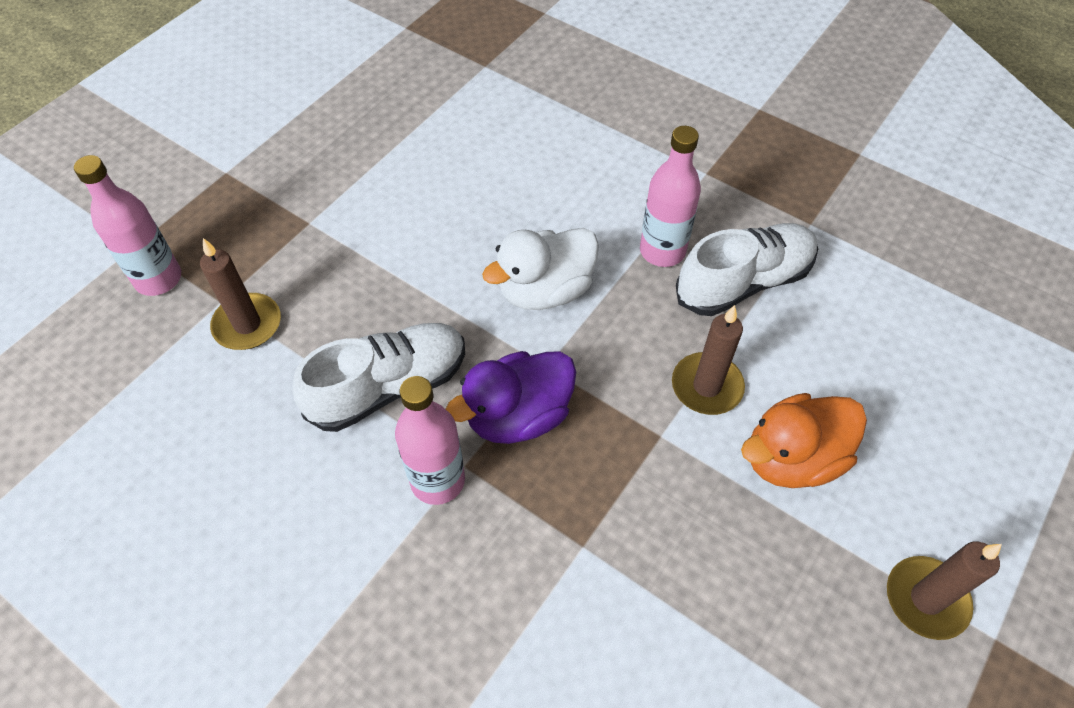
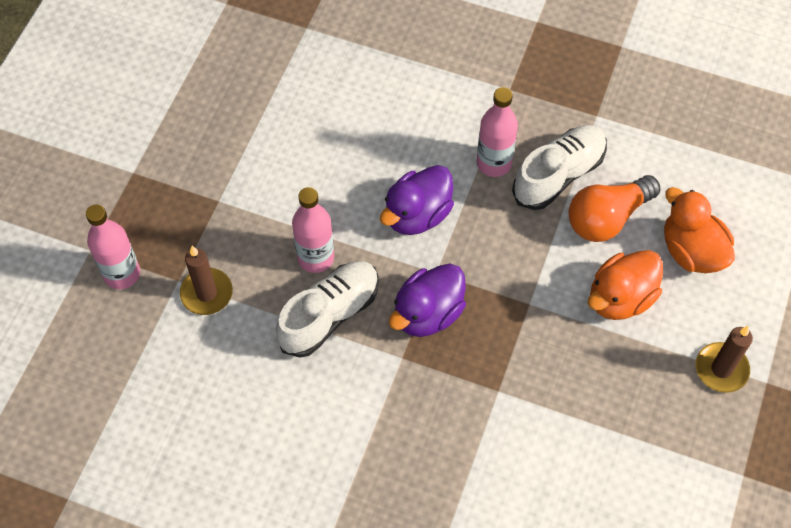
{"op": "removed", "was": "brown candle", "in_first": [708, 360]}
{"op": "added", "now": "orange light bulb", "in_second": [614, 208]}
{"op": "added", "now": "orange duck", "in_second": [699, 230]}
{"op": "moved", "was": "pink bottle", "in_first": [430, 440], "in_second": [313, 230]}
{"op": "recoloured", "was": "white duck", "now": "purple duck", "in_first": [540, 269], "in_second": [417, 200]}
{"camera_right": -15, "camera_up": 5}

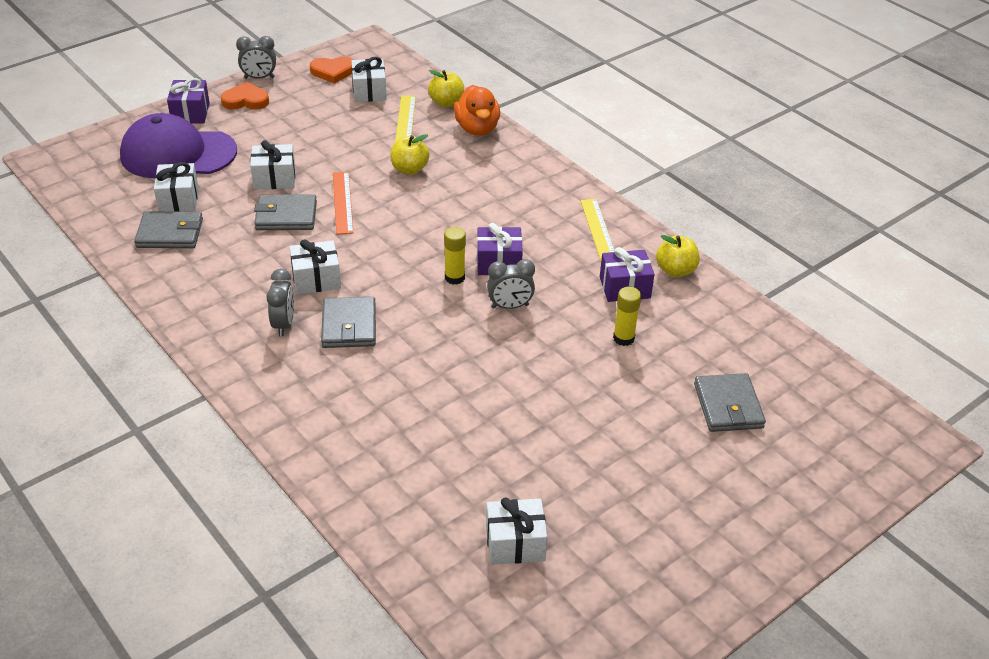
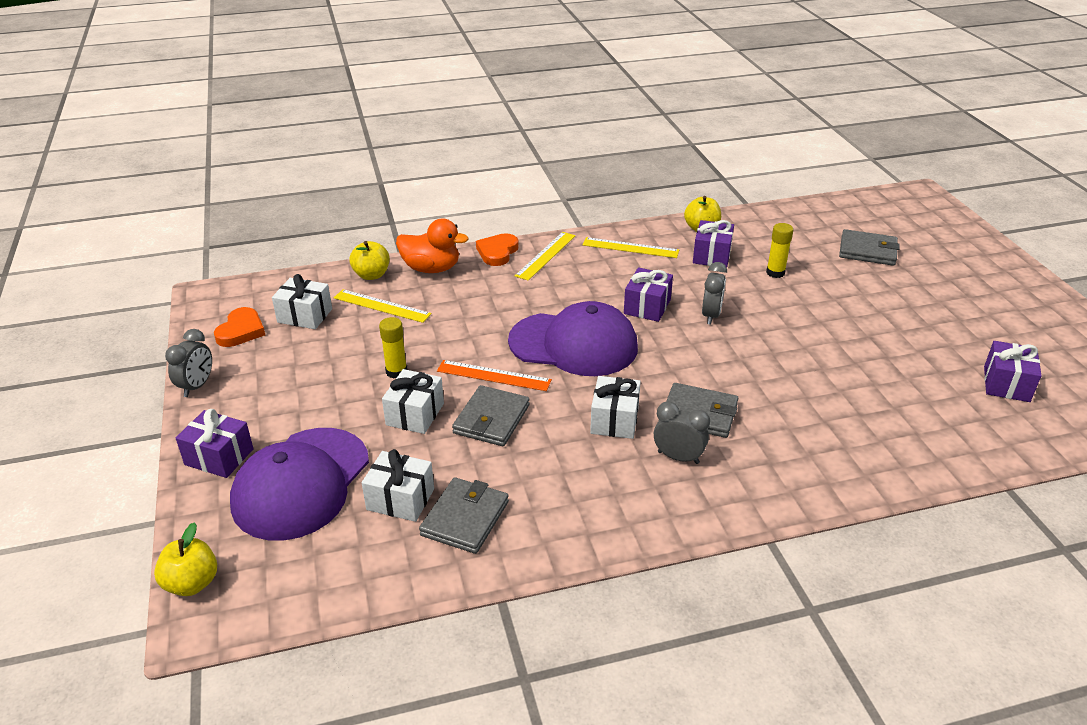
{"op": "added", "now": "purple cap", "in_second": [573, 338]}
{"op": "added", "now": "yellow ruler", "in_second": [545, 256]}
{"op": "moved", "was": "orange heart", "in_first": [245, 96], "in_second": [497, 249]}
{"op": "moved", "was": "yellow apple", "in_first": [410, 154], "in_second": [185, 559]}
{"op": "moved", "was": "yellow glue stick", "in_first": [455, 256], "in_second": [393, 348]}
{"op": "recoloured", "was": "white gift", "now": "purple gift", "in_first": [517, 531], "in_second": [1013, 371]}
{"camera_right": -65, "camera_up": -5}

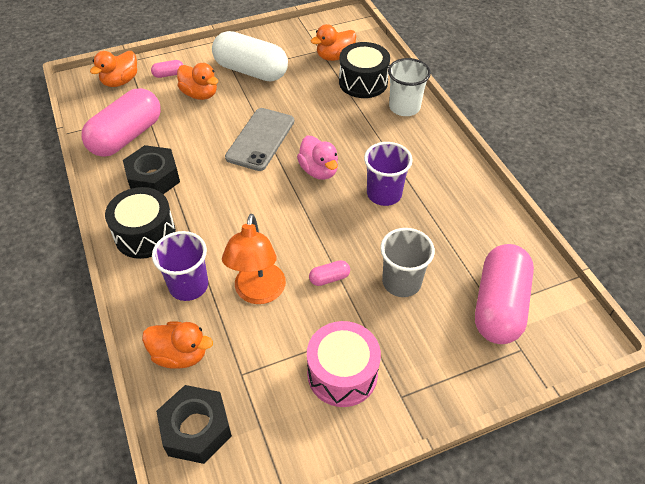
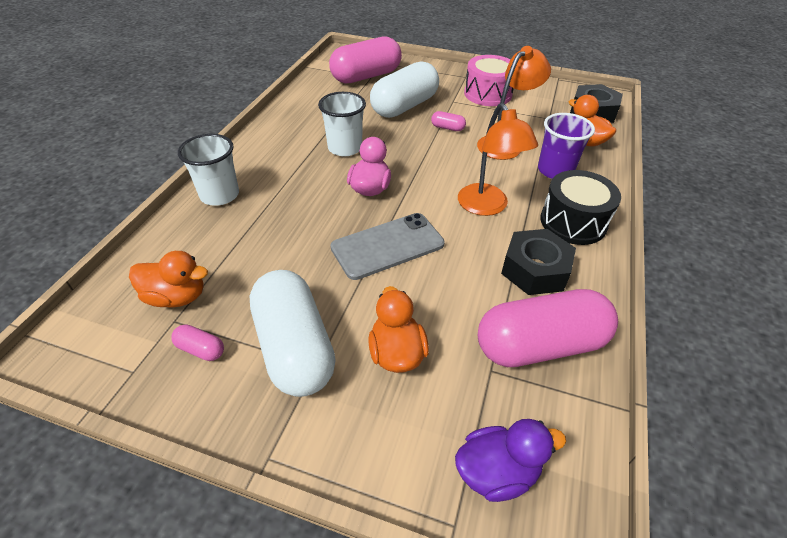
{"op": "removed", "was": "black drum", "in_first": [364, 70]}
{"op": "added", "now": "orange lamp", "in_second": [498, 159]}
{"op": "moved", "was": "pink capsule", "in_first": [167, 69], "in_second": [197, 342]}
{"op": "replaced", "was": "grey cup", "now": "white capsule", "in_first": [407, 262], "in_second": [404, 89]}
{"op": "recoloured", "was": "orange duck", "now": "purple duck", "in_first": [113, 69], "in_second": [510, 460]}
{"op": "recoloured", "was": "purple cup", "now": "white cup", "in_first": [388, 174], "in_second": [342, 124]}
{"camera_right": -140, "camera_up": -5}

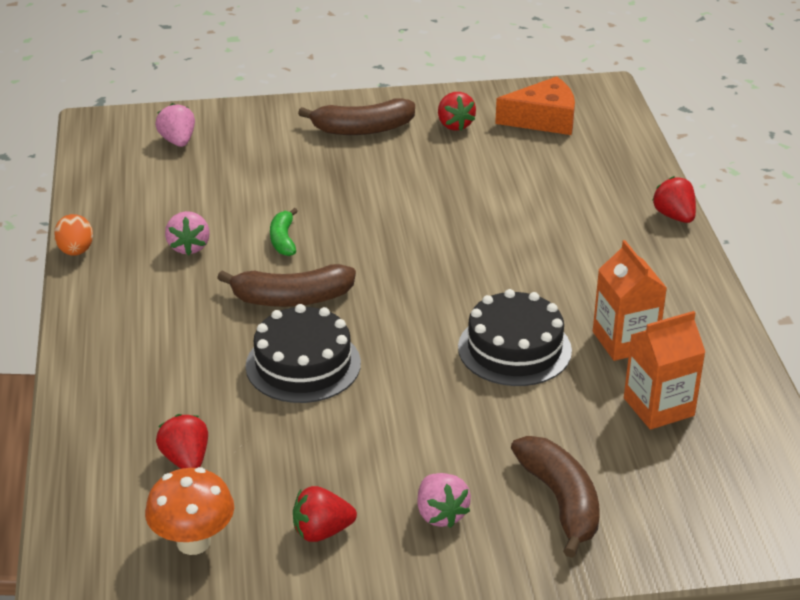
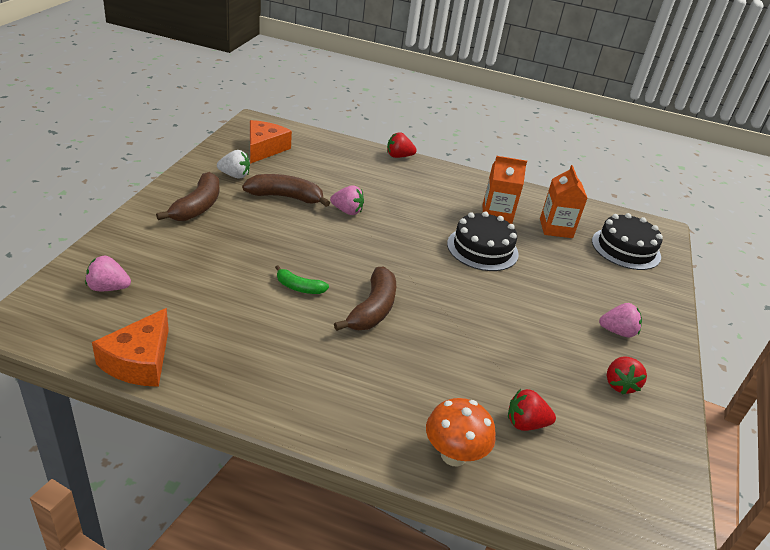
{"op": "removed", "was": "orange egg", "in_first": [73, 235]}
{"op": "added", "now": "orange cheese", "in_second": [130, 347]}
{"op": "moved", "was": "orange mushroom", "in_first": [189, 511], "in_second": [461, 432]}
{"op": "moved", "was": "pink strawberry", "in_first": [187, 233], "in_second": [347, 200]}
{"op": "moved", "was": "black cake", "in_first": [303, 353], "in_second": [627, 241]}
{"op": "moved", "was": "brown banana", "in_first": [555, 497], "in_second": [286, 190]}
{"op": "recoloured", "was": "red strawberry", "now": "white strawberry", "in_first": [457, 111], "in_second": [233, 164]}
{"camera_right": -70, "camera_up": 0}

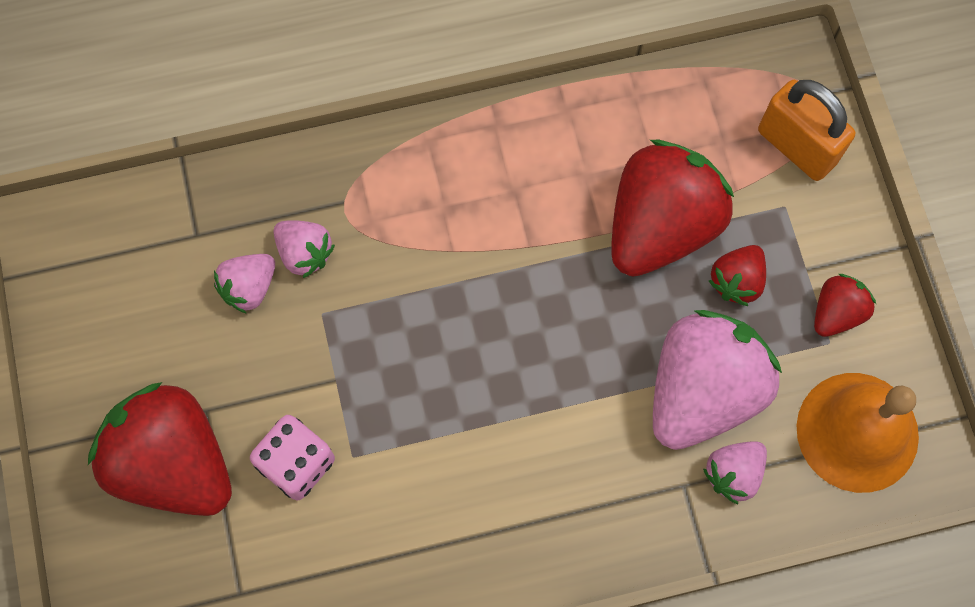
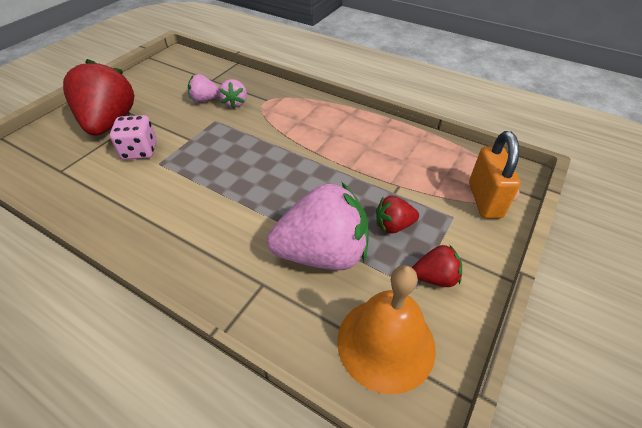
{"op": "removed", "was": "red strawberry", "in_first": [672, 208]}
{"op": "removed", "was": "pink strawberry", "in_first": [735, 472]}
{"camera_right": 45, "camera_up": -25}

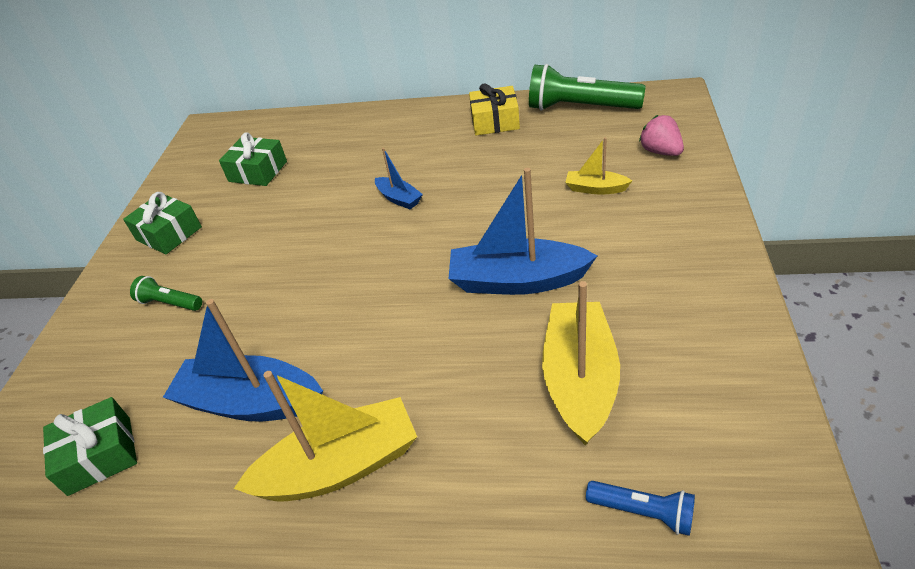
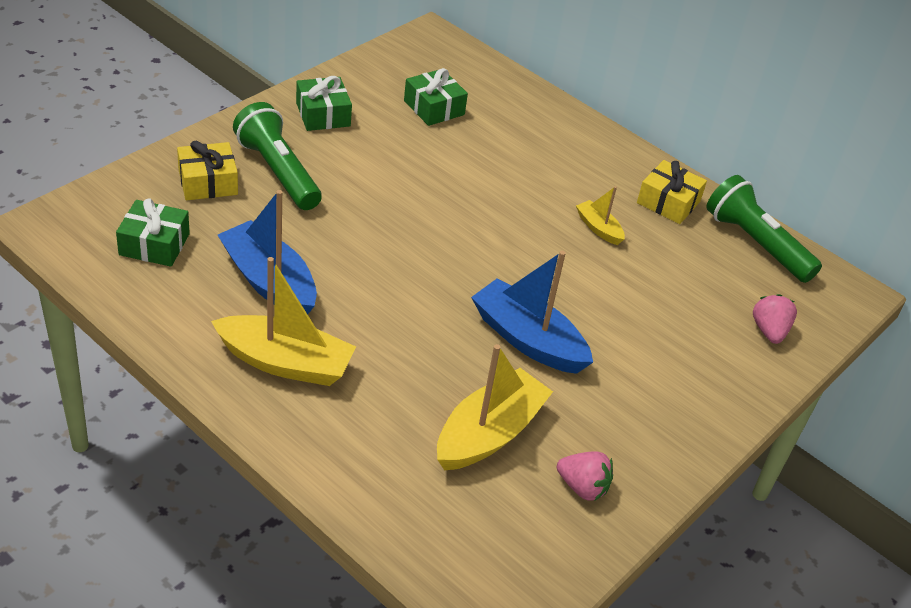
{"op": "removed", "was": "blue boat", "in_first": [399, 178]}
{"op": "removed", "was": "blue flashlight", "in_first": [640, 508]}
{"op": "added", "now": "yellow gift", "in_second": [207, 170]}
{"op": "added", "now": "pink strawberry", "in_second": [585, 475]}
{"op": "moved", "was": "yellow boat", "in_first": [598, 165], "in_second": [600, 215]}
{"op": "resized", "was": "green flashlight", "in_first": [166, 293], "in_second": [277, 156], "ratio": 1.96}
{"camera_right": 25, "camera_up": 0}

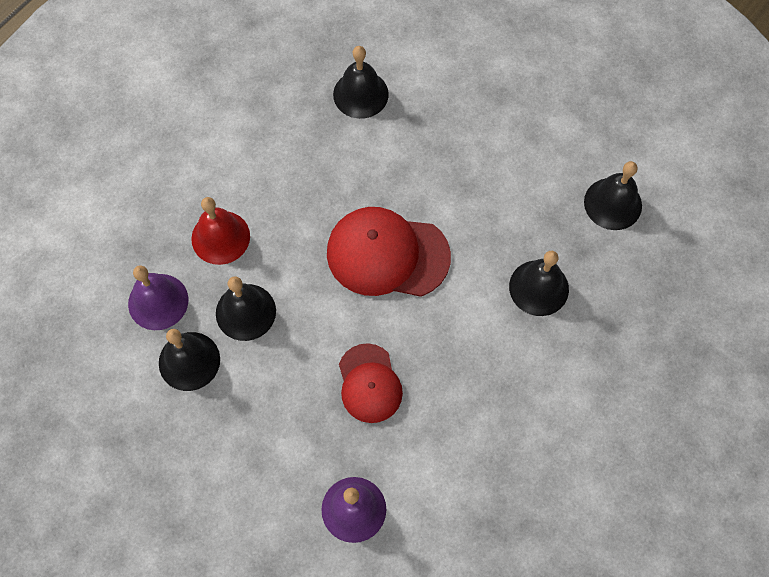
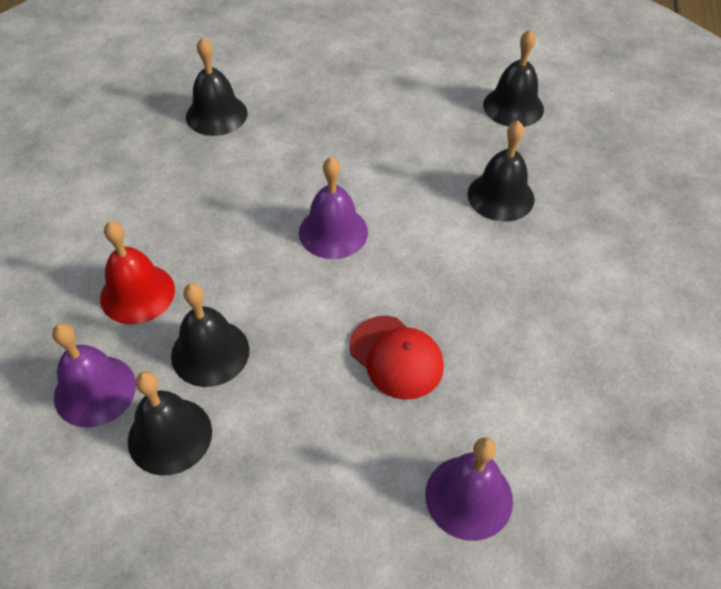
{"op": "replaced", "was": "red cap", "now": "purple bell", "in_first": [389, 252], "in_second": [333, 208]}
{"camera_right": -30, "camera_up": -15}

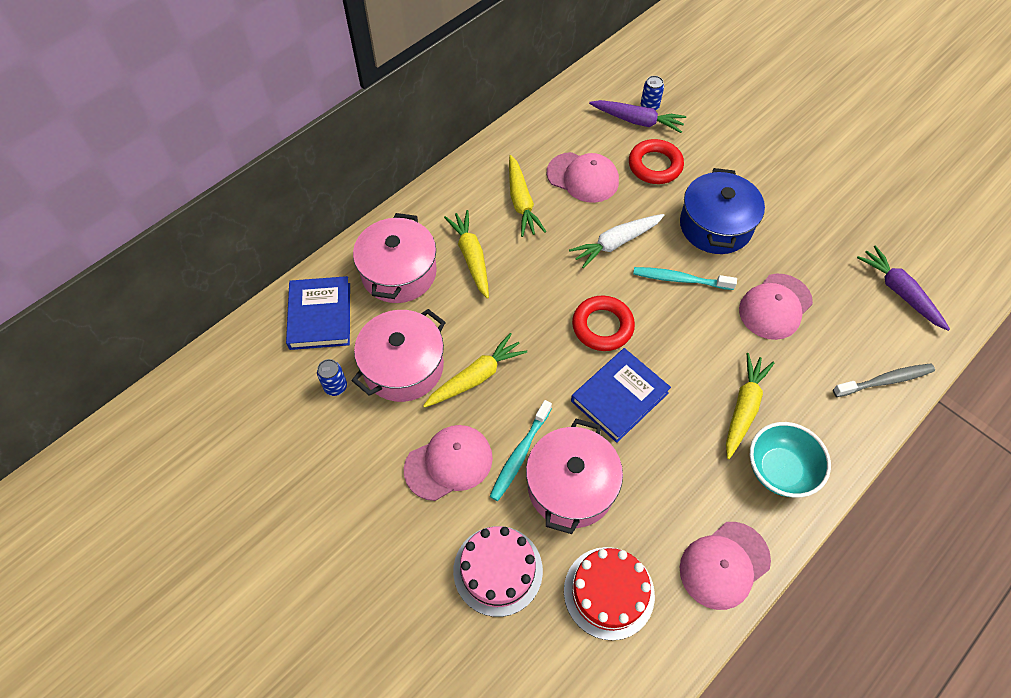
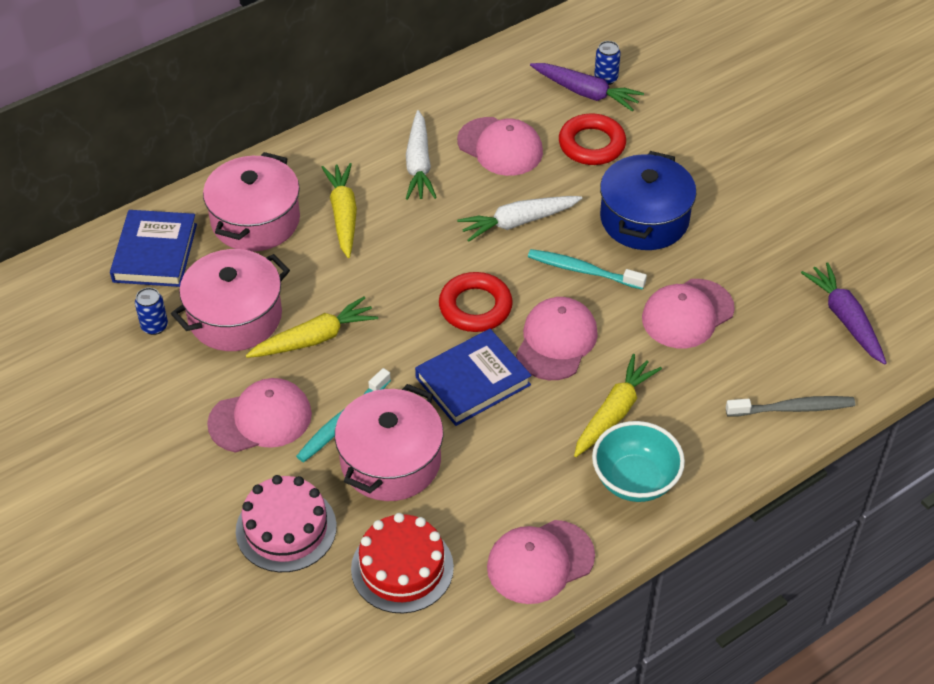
{"op": "added", "now": "pink cap", "in_second": [557, 338]}
{"op": "recoloured", "was": "yellow carrot", "now": "white carrot", "in_first": [527, 196], "in_second": [421, 155]}
{"camera_right": 10, "camera_up": -10}

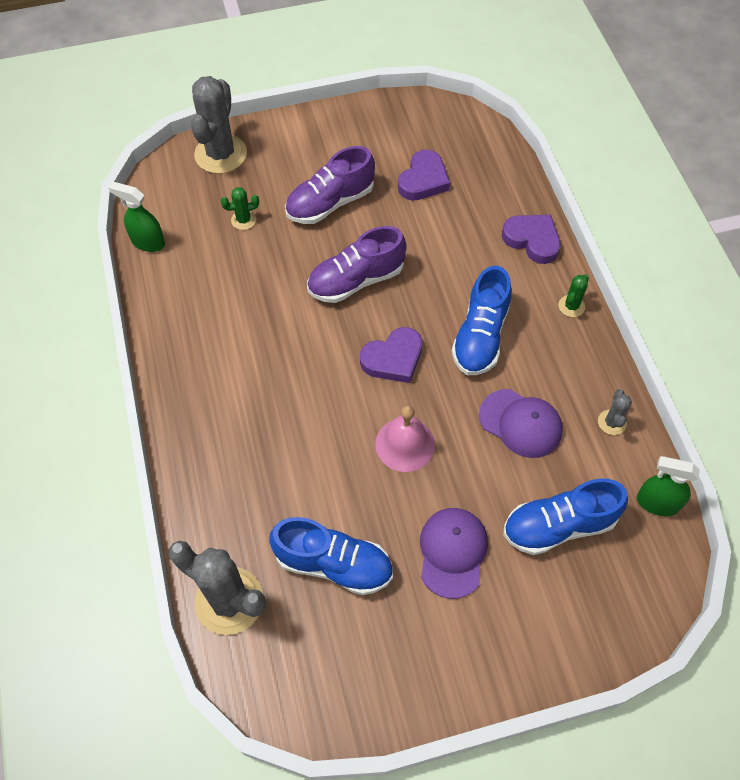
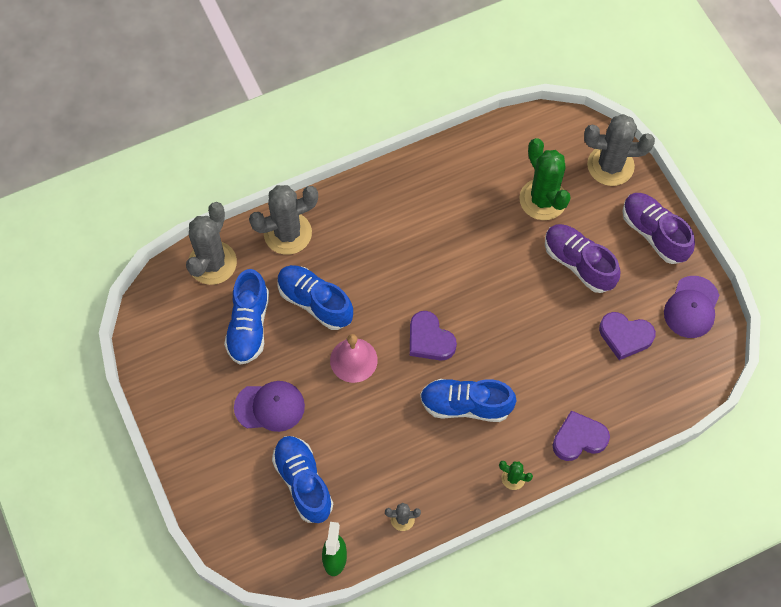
{"op": "removed", "was": "green spray bottle", "in_first": [137, 217]}
{"op": "added", "now": "grey cactus", "in_second": [283, 220]}
{"op": "added", "now": "blue shoe", "in_second": [315, 297]}
{"op": "moved", "was": "purple shoe", "in_first": [357, 264], "in_second": [659, 228]}
{"op": "moved", "was": "purple cap", "in_first": [521, 423], "in_second": [692, 307]}
{"op": "turned", "was": "purple heart", "in_first": [531, 239], "in_second": [581, 435], "clockwise": -135}
{"op": "resized", "was": "green cactus", "in_first": [240, 208], "in_second": [545, 179], "ratio": 2.17}
{"camera_right": 80, "camera_up": 5}

